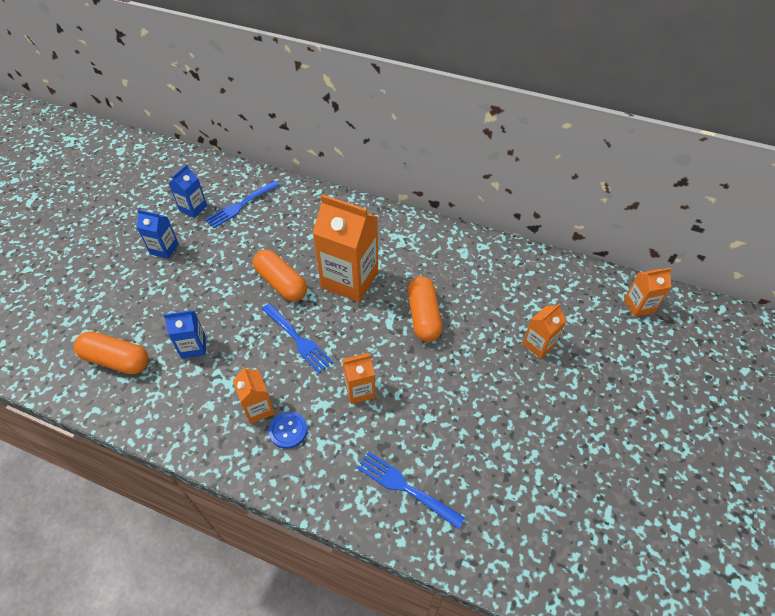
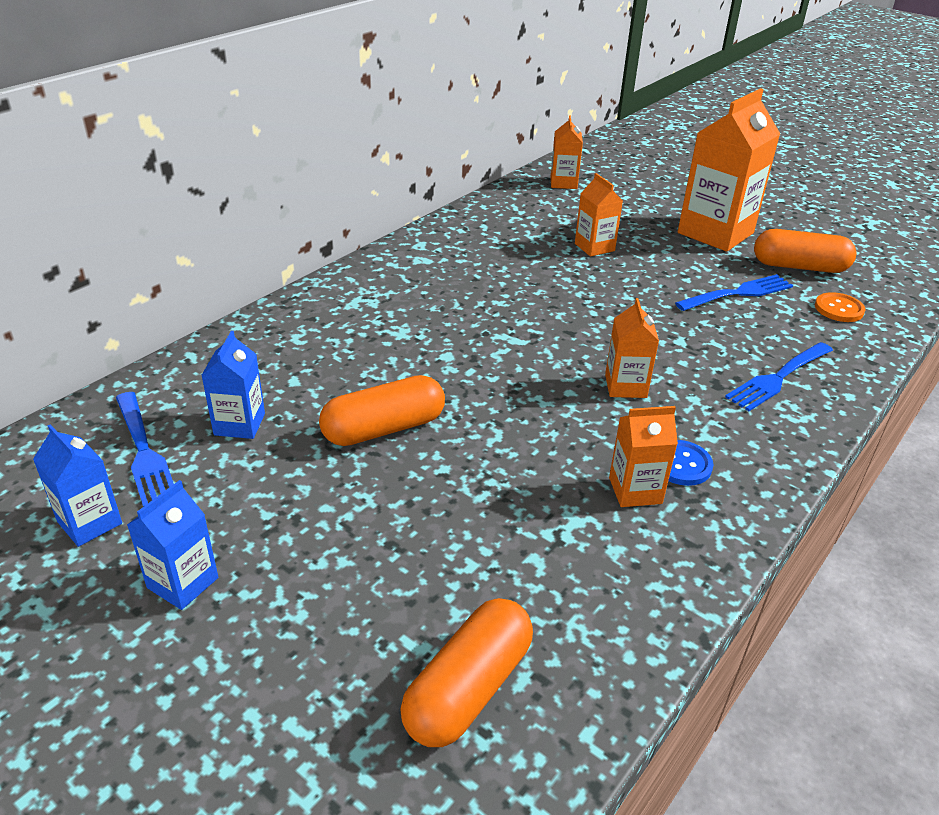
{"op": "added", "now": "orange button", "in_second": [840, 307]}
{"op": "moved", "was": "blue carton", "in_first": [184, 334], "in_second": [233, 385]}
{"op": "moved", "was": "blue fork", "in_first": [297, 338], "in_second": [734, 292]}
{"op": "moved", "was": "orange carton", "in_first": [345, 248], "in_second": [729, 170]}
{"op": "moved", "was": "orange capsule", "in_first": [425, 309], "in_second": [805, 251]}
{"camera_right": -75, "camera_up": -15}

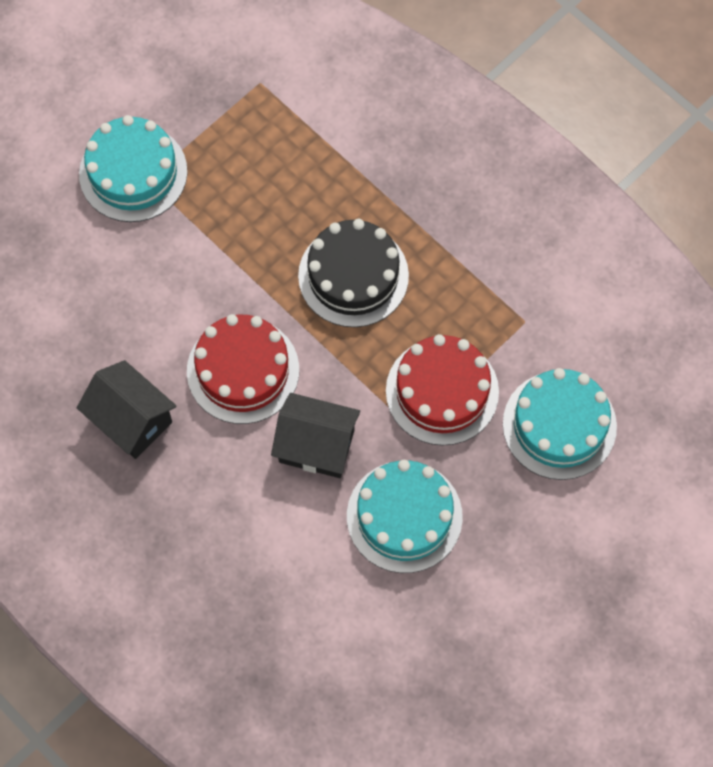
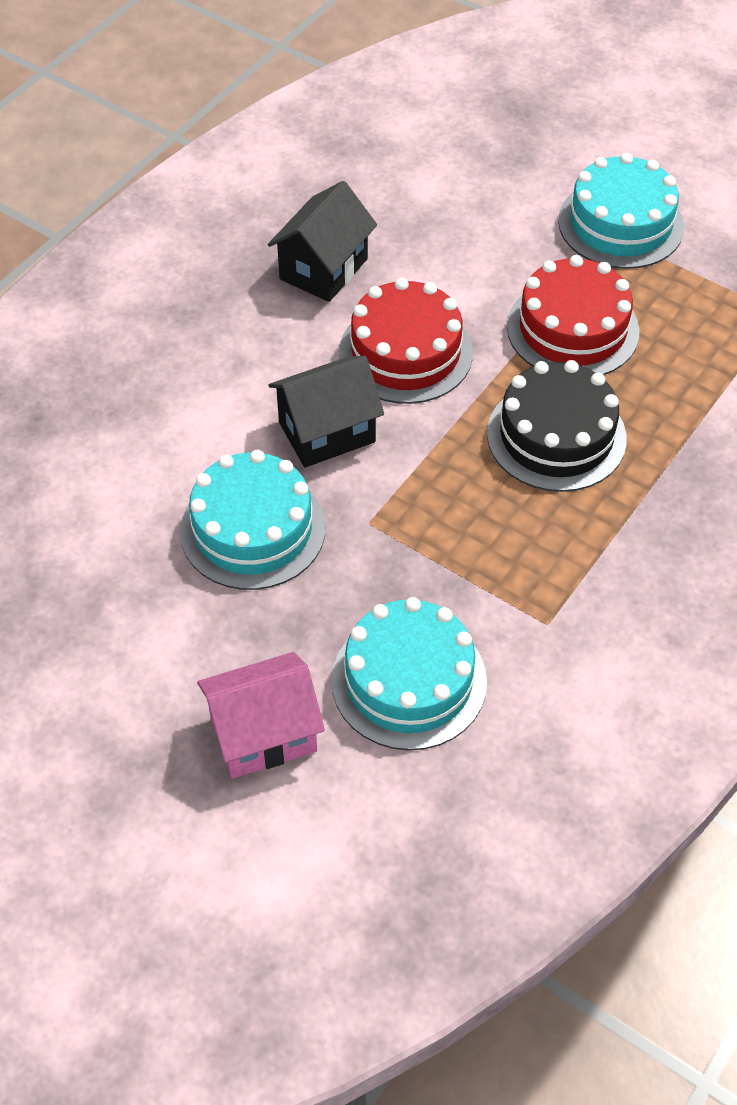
{"op": "added", "now": "pink house", "in_second": [261, 715]}
{"op": "moved", "was": "red cake", "in_first": [442, 390], "in_second": [573, 315]}
{"op": "turned", "was": "black house", "in_first": [315, 435], "in_second": [326, 412], "clockwise": 60}
{"camera_right": 80, "camera_up": -15}

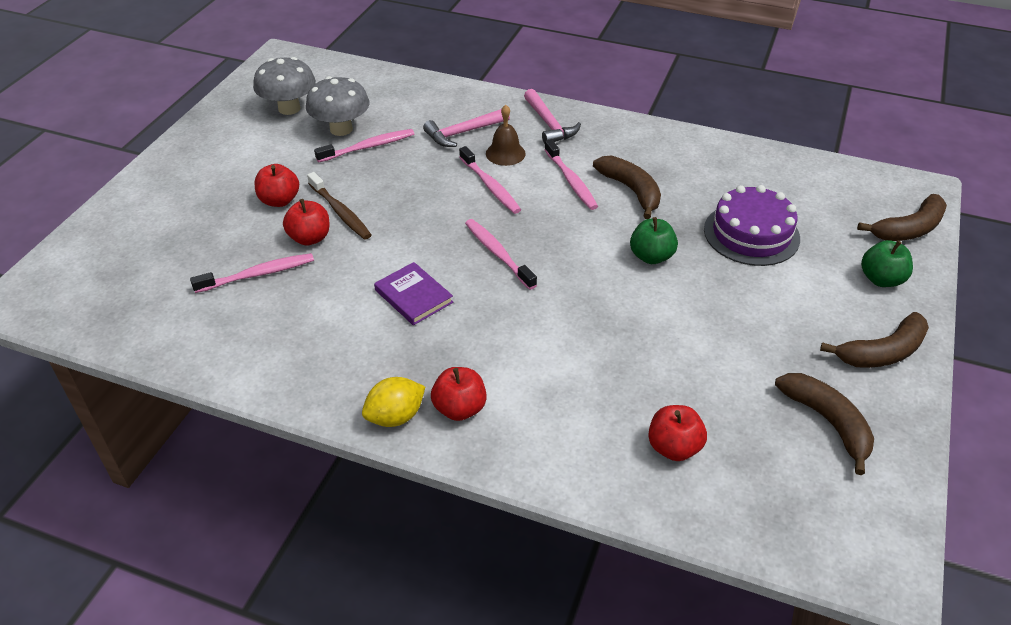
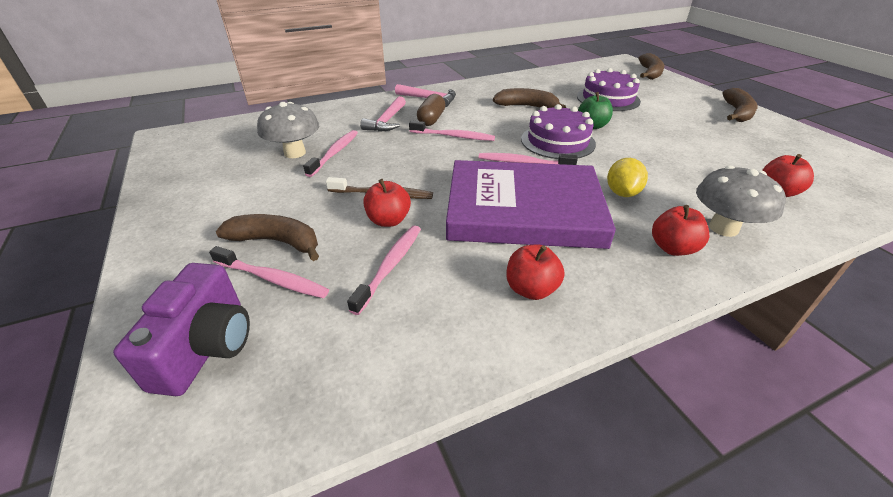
{"op": "removed", "was": "green apple", "in_first": [887, 263]}
{"op": "added", "now": "purple camera", "in_second": [181, 329]}
{"op": "added", "now": "purple cake", "in_second": [558, 131]}
{"op": "moved", "was": "grey mushroom", "in_first": [284, 86], "in_second": [741, 201]}
{"op": "moved", "was": "red apple", "in_first": [276, 185], "in_second": [535, 272]}
{"op": "moved", "was": "yellow lemon", "in_first": [393, 402], "in_second": [627, 177]}
{"op": "moved", "was": "pink toothbrush", "in_first": [571, 174], "in_second": [269, 272]}
{"op": "moved", "was": "brown banana", "in_first": [824, 424], "in_second": [267, 237]}
{"op": "replaced", "was": "brown bell", "now": "brown capsule", "in_first": [506, 135], "in_second": [431, 110]}
{"op": "resized", "was": "purple book", "in_first": [413, 293], "in_second": [531, 204], "ratio": 2.47}
{"camera_right": -45, "camera_up": -5}

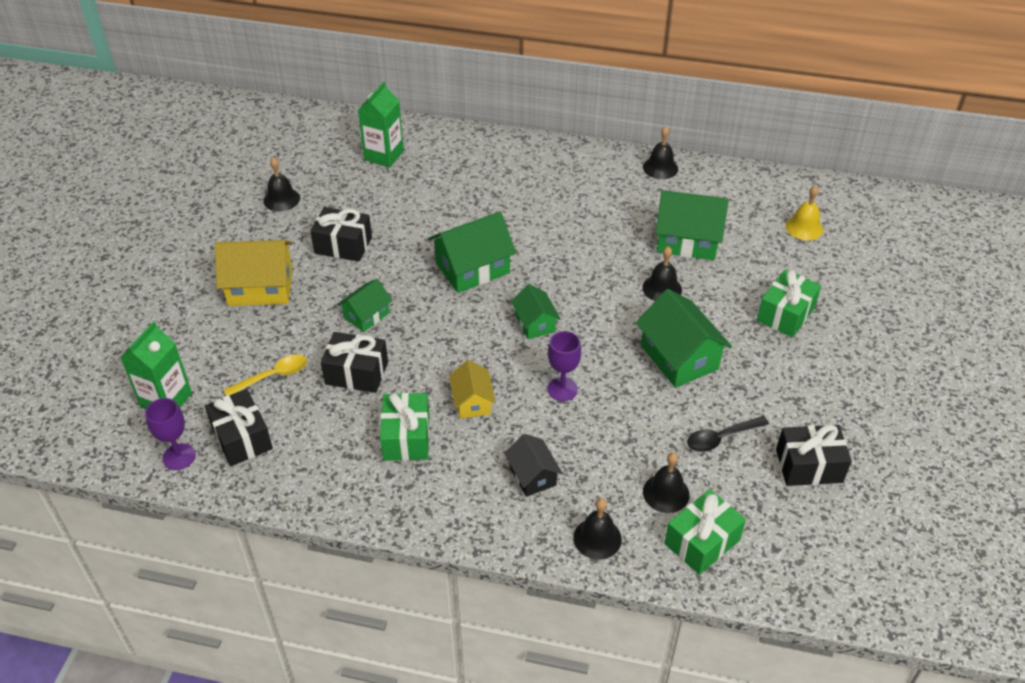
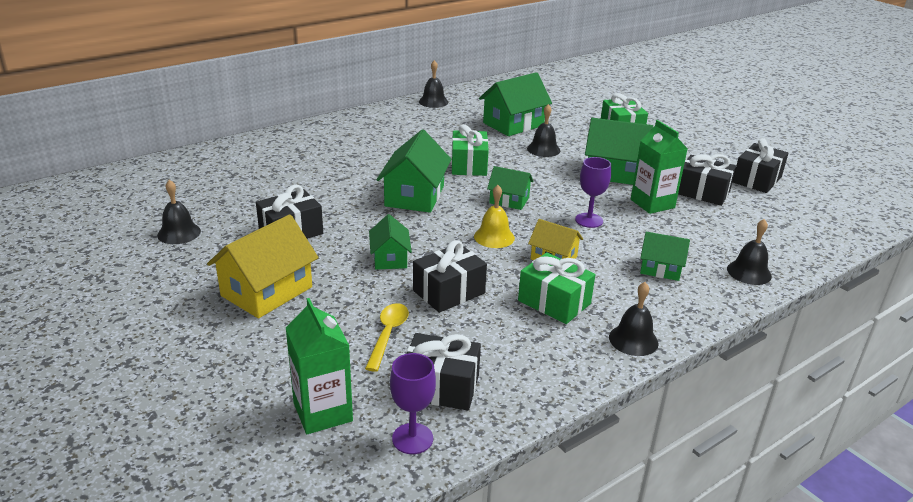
{"op": "moved", "was": "green carton", "in_first": [381, 124], "in_second": [659, 167]}
{"op": "moved", "was": "black bell", "in_first": [666, 482], "in_second": [634, 319]}
{"op": "moved", "was": "green gift", "in_first": [705, 532], "in_second": [470, 150]}
{"op": "moved", "was": "yellow bell", "in_first": [804, 212], "in_second": [494, 216]}
{"op": "replaced", "was": "black spoon", "now": "black gift", "in_first": [728, 434], "in_second": [707, 180]}
{"op": "recoloured", "was": "black house", "now": "green house", "in_first": [533, 465], "in_second": [665, 256]}
{"camera_right": -50, "camera_up": -15}

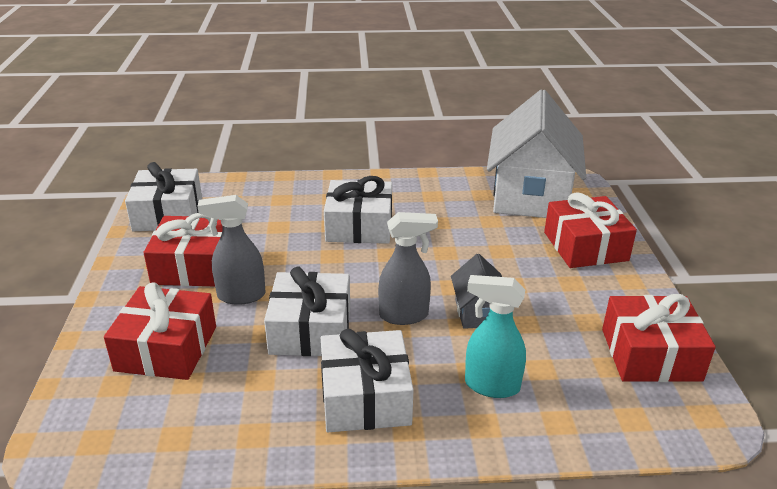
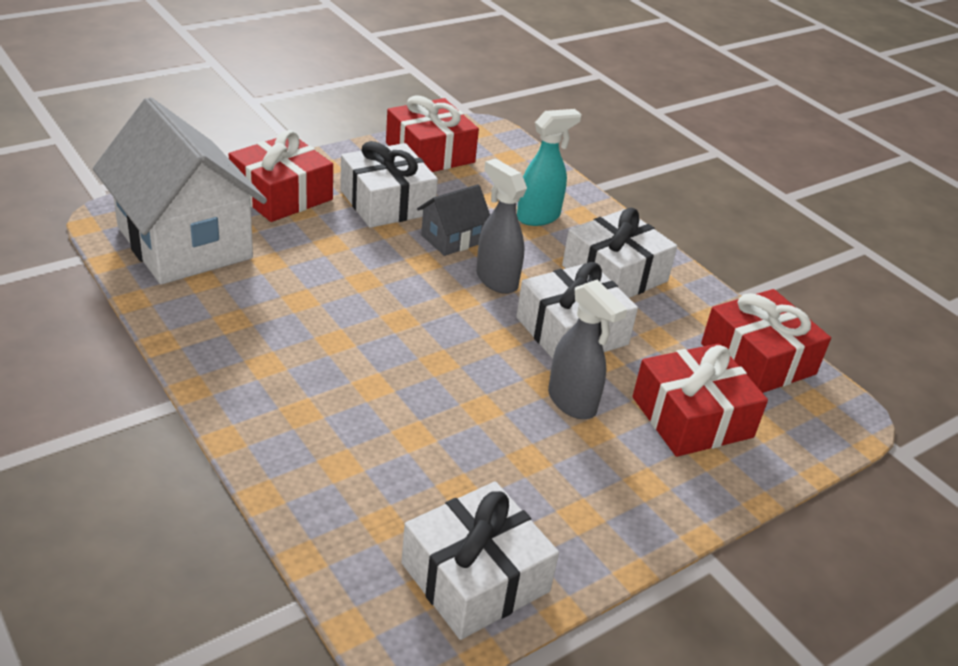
{"op": "moved", "was": "red gift", "in_first": [183, 249], "in_second": [766, 341]}
{"op": "moved", "was": "white gift", "in_first": [358, 210], "in_second": [389, 184]}
{"op": "turned", "was": "turquoise spray bottle", "in_first": [495, 336], "in_second": [549, 167], "clockwise": -105}
{"op": "turned", "was": "white house", "in_first": [536, 153], "in_second": [180, 191], "clockwise": 75}
{"camera_right": -125, "camera_up": 5}

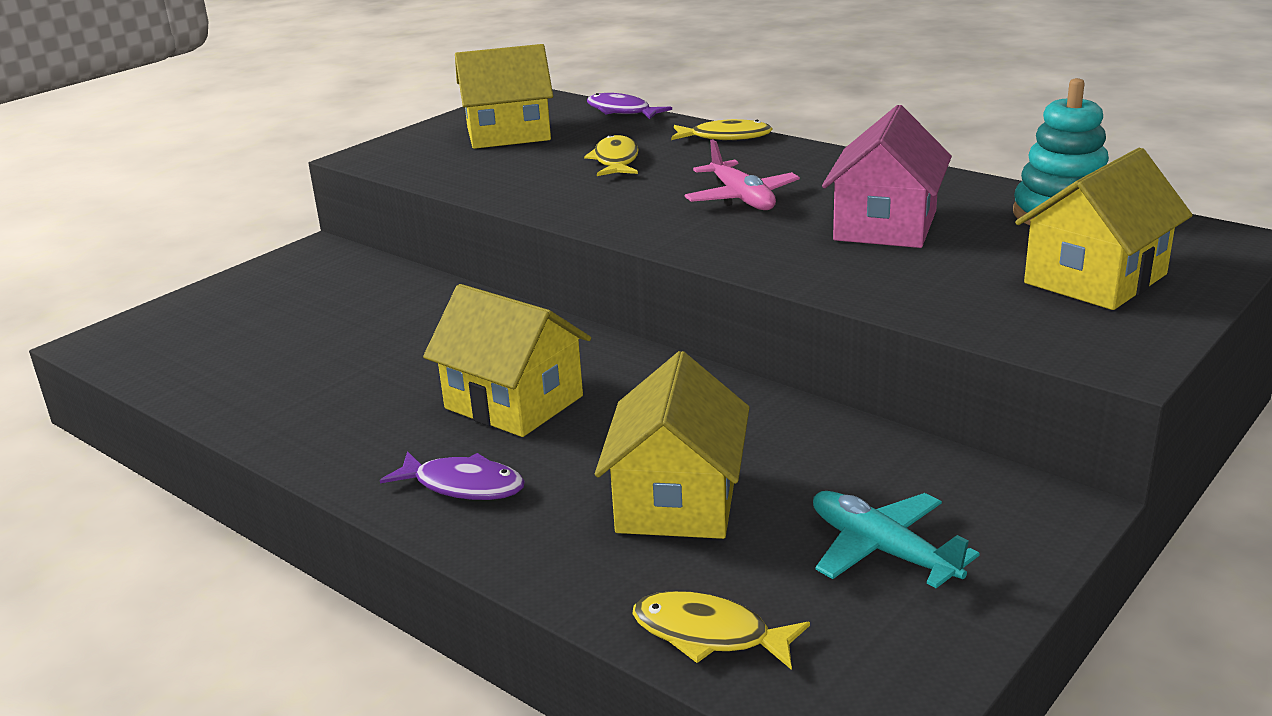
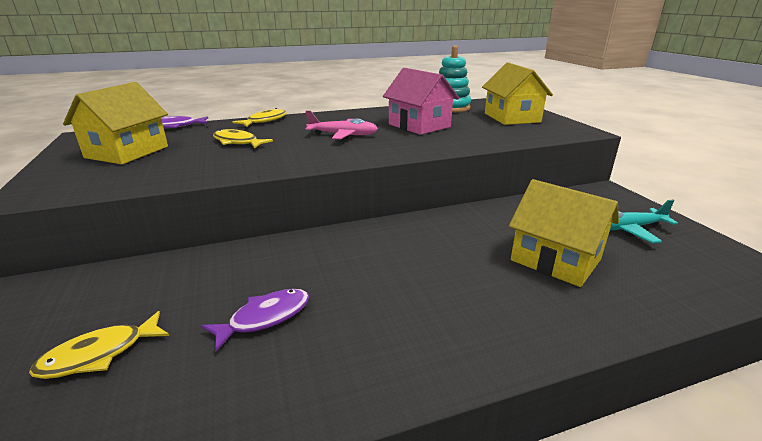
{"op": "removed", "was": "yellow house", "in_first": [507, 360]}
{"op": "moved", "was": "purple fish", "in_first": [452, 475], "in_second": [255, 320]}
{"op": "moved", "was": "yellow fish", "in_first": [721, 630], "in_second": [99, 345]}
{"camera_right": -60, "camera_up": 0}

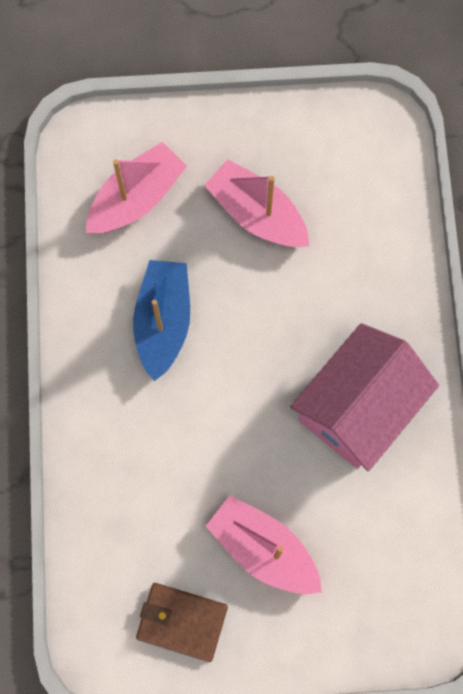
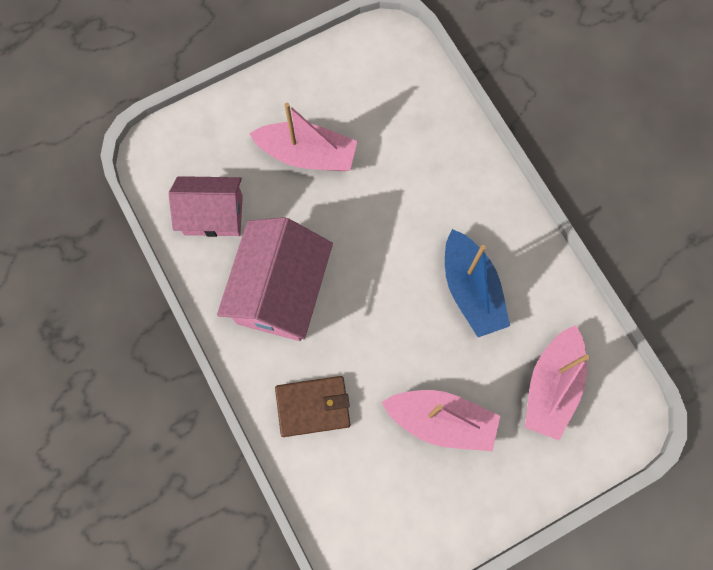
{"op": "added", "now": "pink house", "in_second": [206, 206]}
{"op": "moved", "was": "brown wallet", "in_first": [182, 622], "in_second": [312, 406]}
{"camera_right": 155, "camera_up": 0}

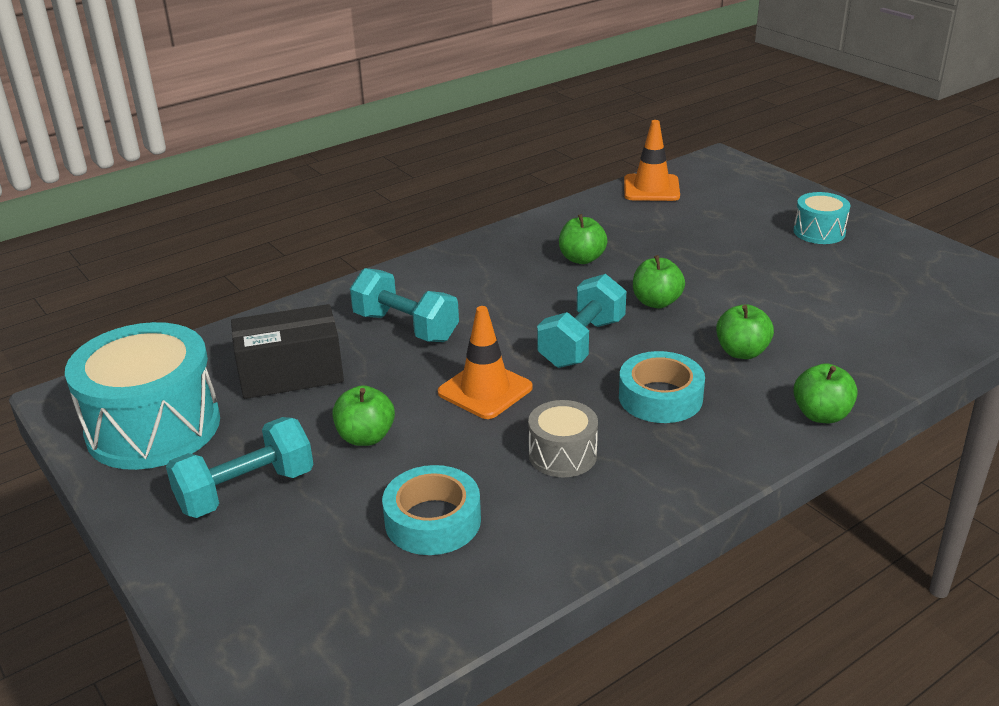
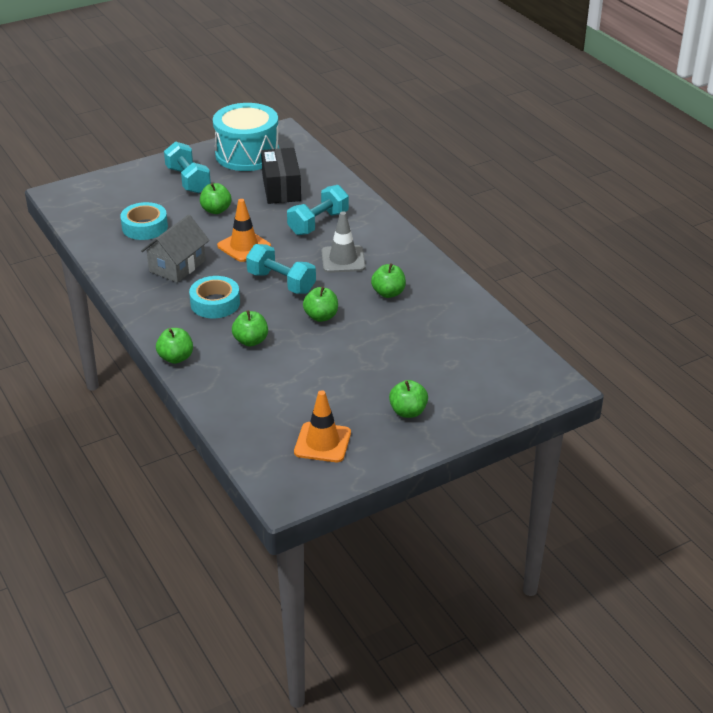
{"op": "added", "now": "grey traffic cone", "in_second": [343, 242]}
{"op": "moved", "was": "orange traffic cone", "in_first": [652, 160], "in_second": [322, 426]}
{"op": "replaced", "was": "grey drum", "now": "grey house", "in_first": [563, 438], "in_second": [175, 249]}
{"op": "replaced", "was": "turquoise drum", "now": "green apple", "in_first": [822, 218], "in_second": [408, 399]}
{"camera_right": 95, "camera_up": 5}

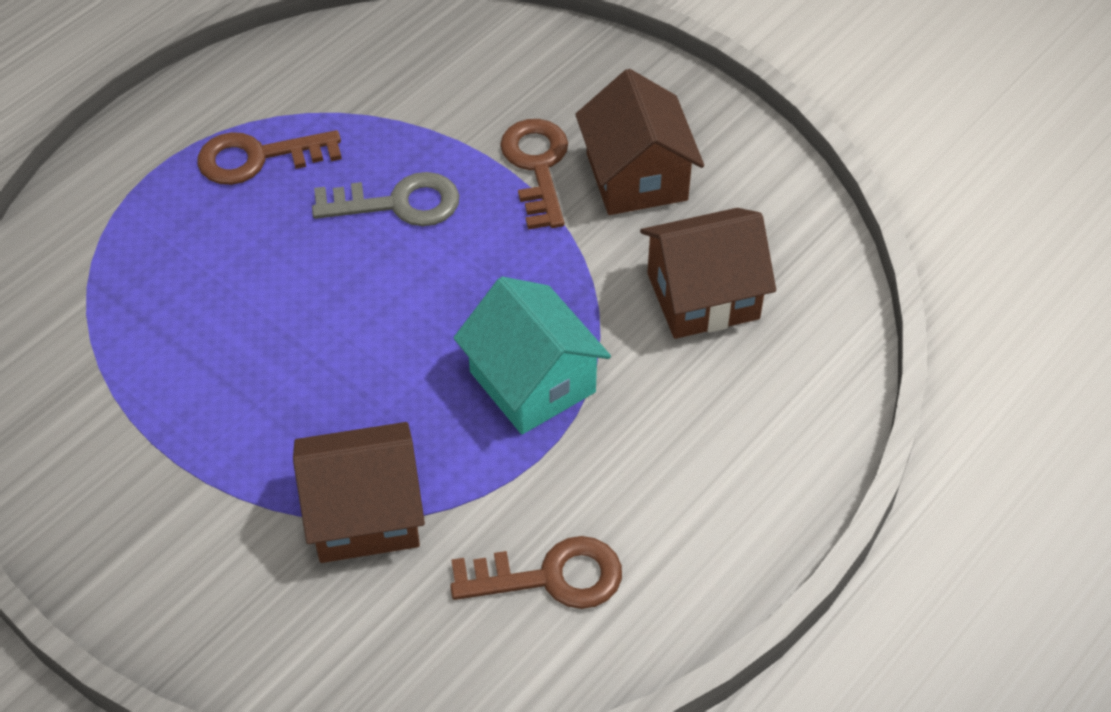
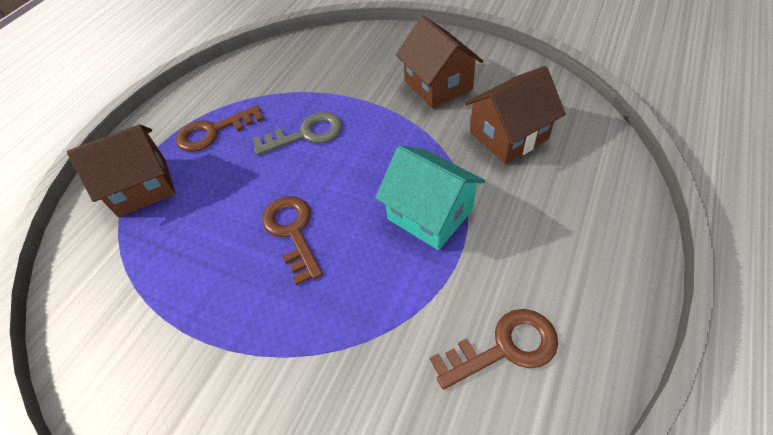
{"op": "moved", "was": "brown house", "in_first": [359, 492], "in_second": [121, 170]}
{"op": "moved", "was": "brown key", "in_first": [534, 174], "in_second": [292, 241]}
{"camera_right": -10, "camera_up": 0}

